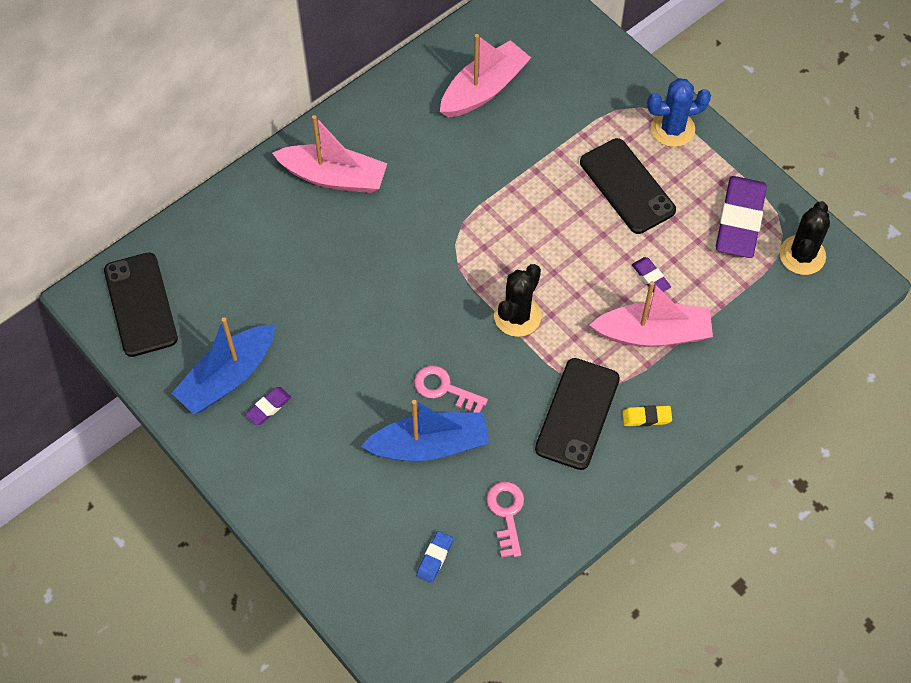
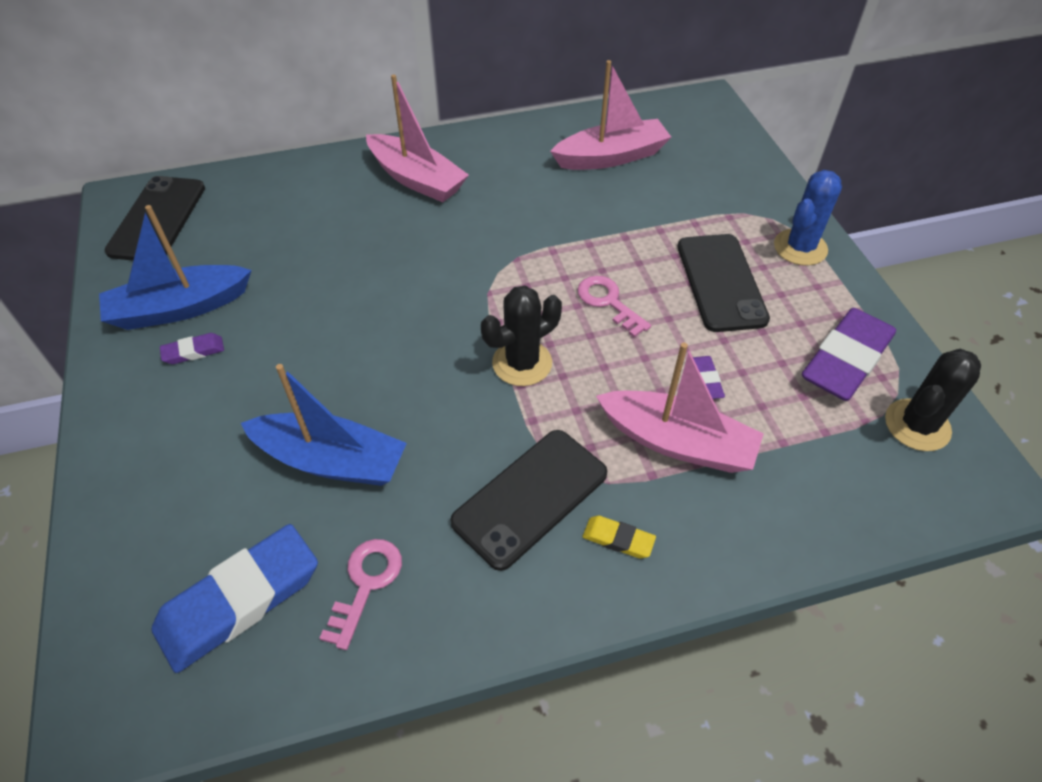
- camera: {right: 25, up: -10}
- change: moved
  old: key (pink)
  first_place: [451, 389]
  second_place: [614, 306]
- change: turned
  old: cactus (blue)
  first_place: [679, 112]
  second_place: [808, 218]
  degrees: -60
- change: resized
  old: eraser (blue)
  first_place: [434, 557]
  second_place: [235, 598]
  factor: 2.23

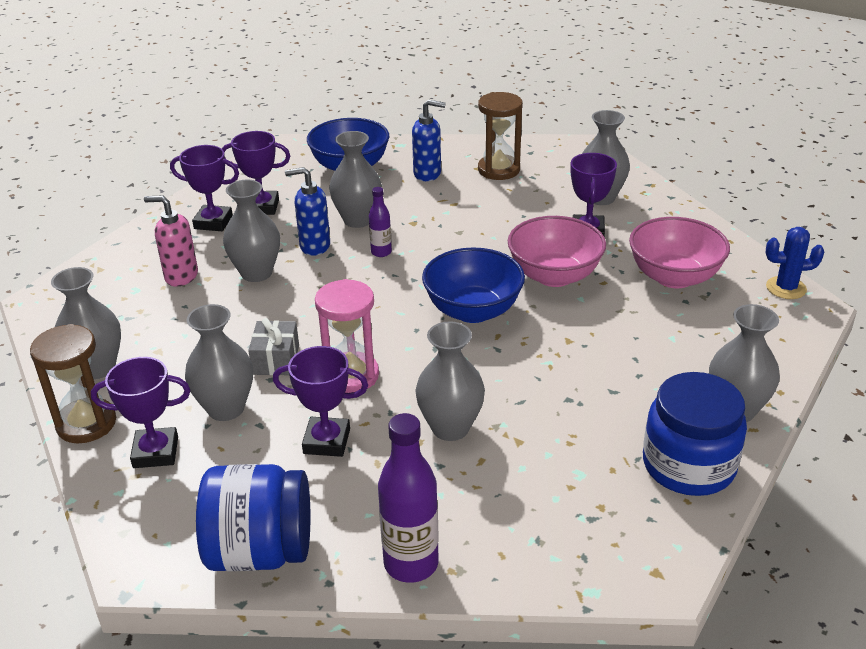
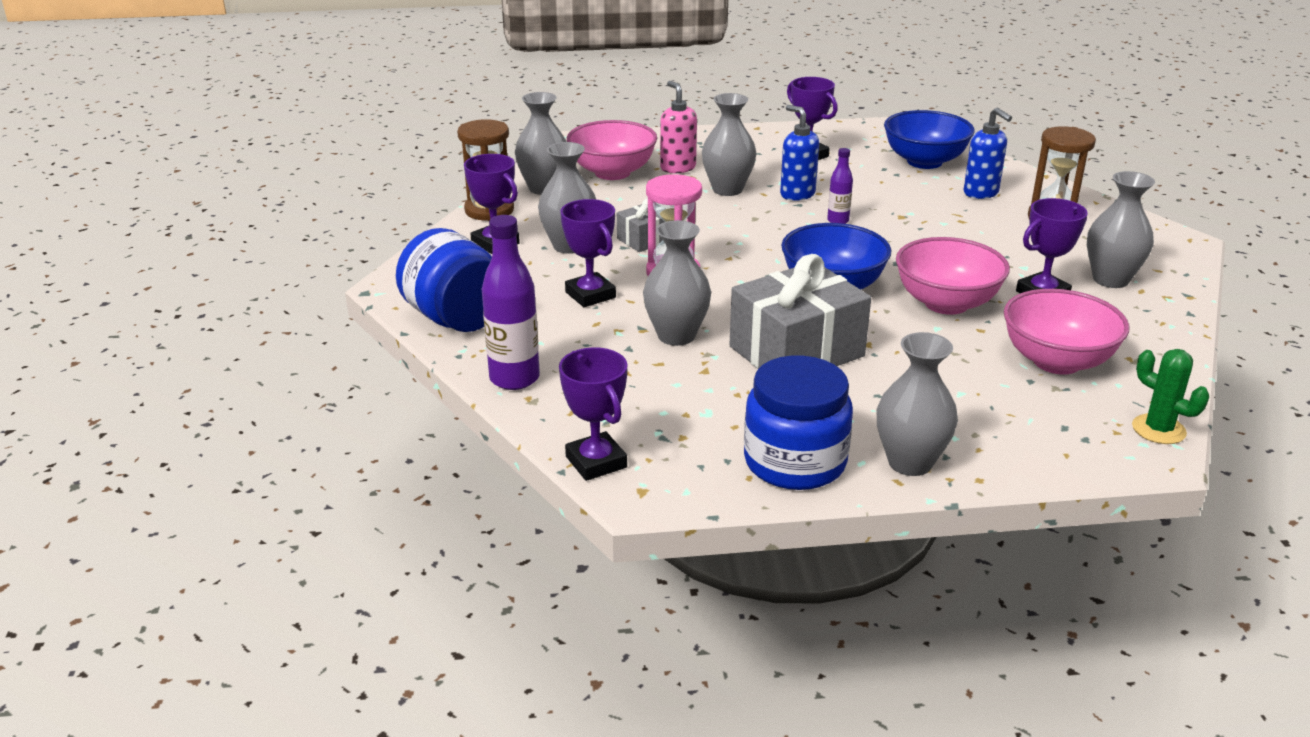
- camera: {right: 50, up: -5}
- change: removed
  old: vase (grey)
  first_place: [355, 179]
- change: added
  new: bowl (pink)
  second_place: [612, 150]
- change: added
  new: gift (grey)
  second_place: [800, 311]
- change: moved
  old: trophy (purple)
  first_place: [204, 188]
  second_place: [593, 414]
- change: recoloured
  old: cactus (blue)
  new: cactus (green)
  first_place: [794, 263]
  second_place: [1170, 396]

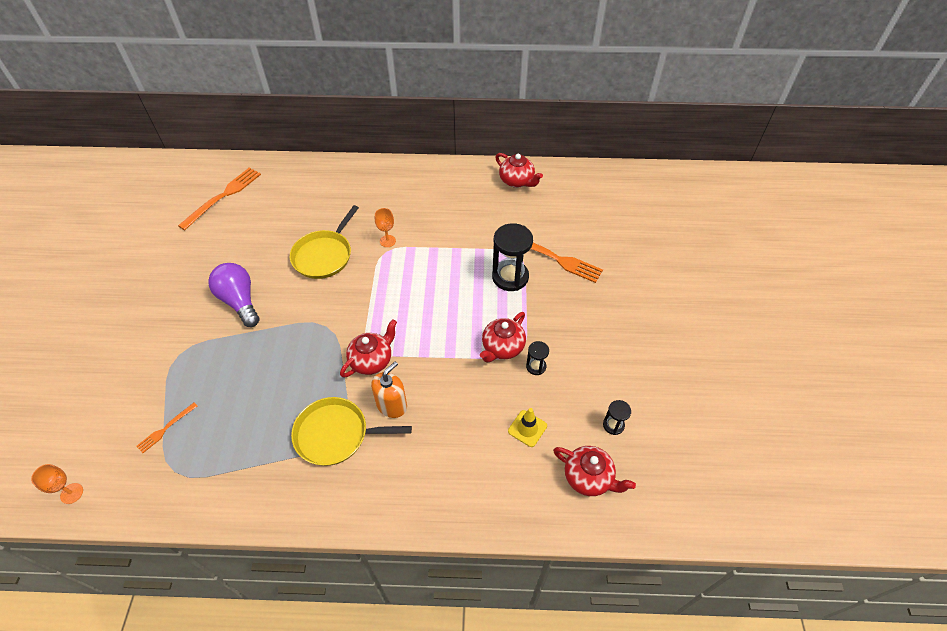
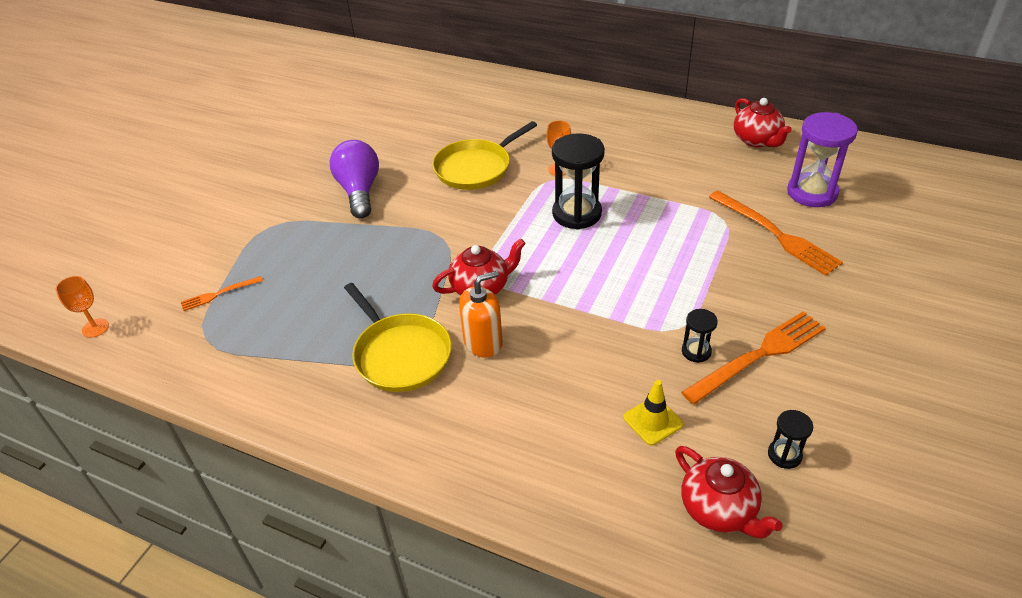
- camera: {right: 25, up: -10}
- change: removed
  old: teapot (red)
  first_place: [503, 337]
- change: added
  new: hourglass (purple)
  second_place: [822, 159]
- change: moved
  old: fork (orange)
  first_place: [219, 199]
  second_place: [753, 357]
- change: moved
  old: hourglass (black)
  first_place: [512, 257]
  second_place: [578, 181]
- change: turned
  old: pan (yellow)
  first_place: [351, 431]
  second_place: [398, 337]
  degrees: -150

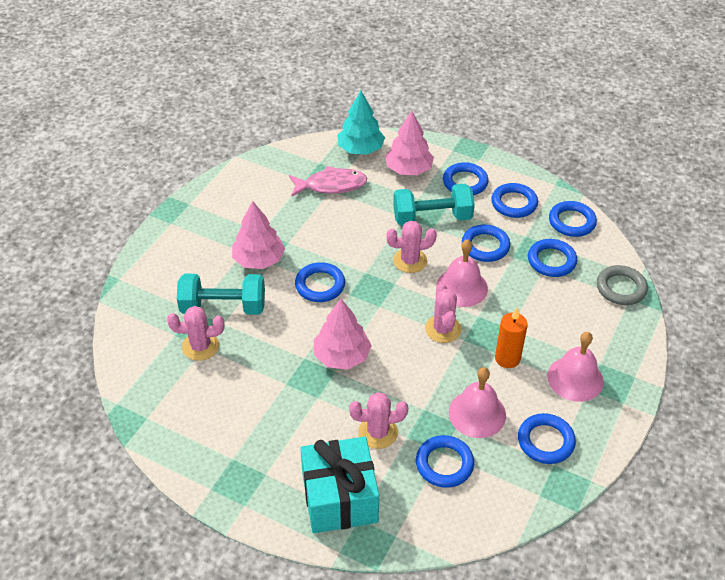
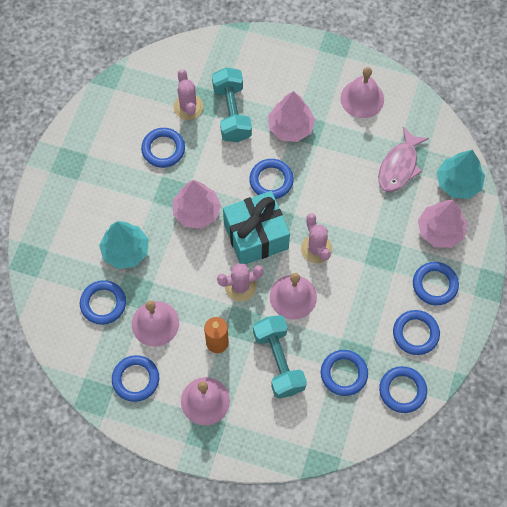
- camera: {right: 80, up: 20}
- change: removed
  old: ring (grey)
  first_place: [622, 285]
- change: added
  new: bell (pink)
  second_place: [362, 92]
- change: moved
  old: gift (turquoise)
  first_place: [339, 485]
  second_place: [256, 227]
- change: moved
  old: dumbbell (turquoise)
  first_place: [434, 205]
  second_place: [280, 356]
- change: moved
  old: ring (blue)
  first_place: [486, 243]
  second_place: [163, 148]
- change: replaced
  old: cactus (pink)
  new: tree (turquoise)
  first_place: [378, 420]
  second_place: [124, 245]
- change: turned
  old: fish (pink)
  first_place: [328, 181]
  second_place: [403, 160]
  degrees: 45

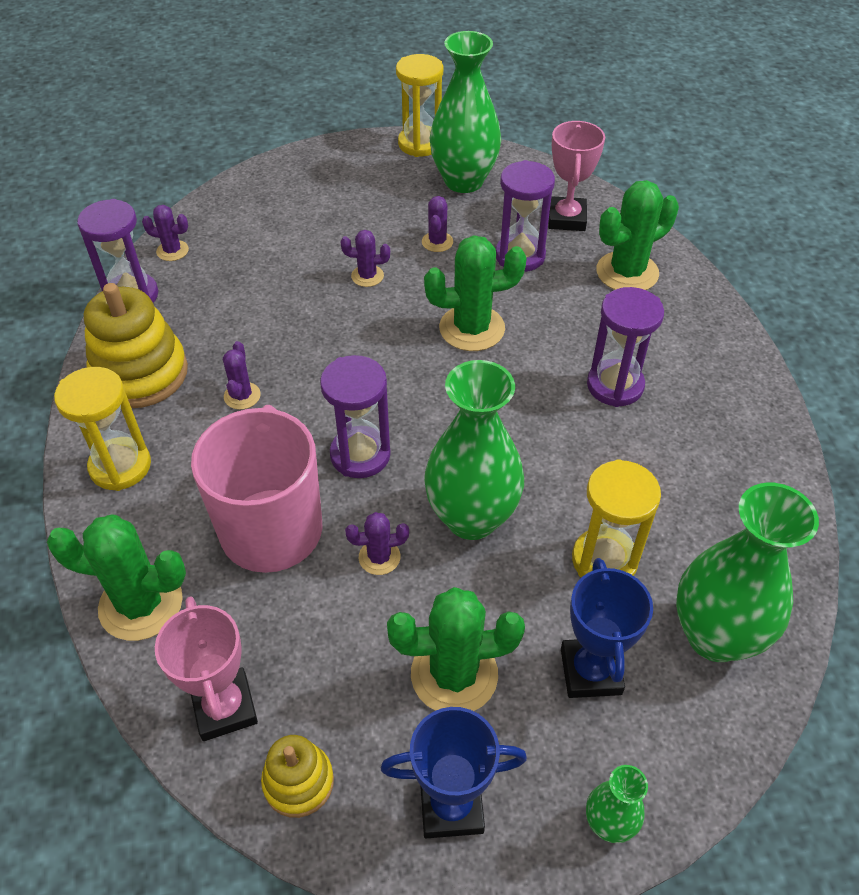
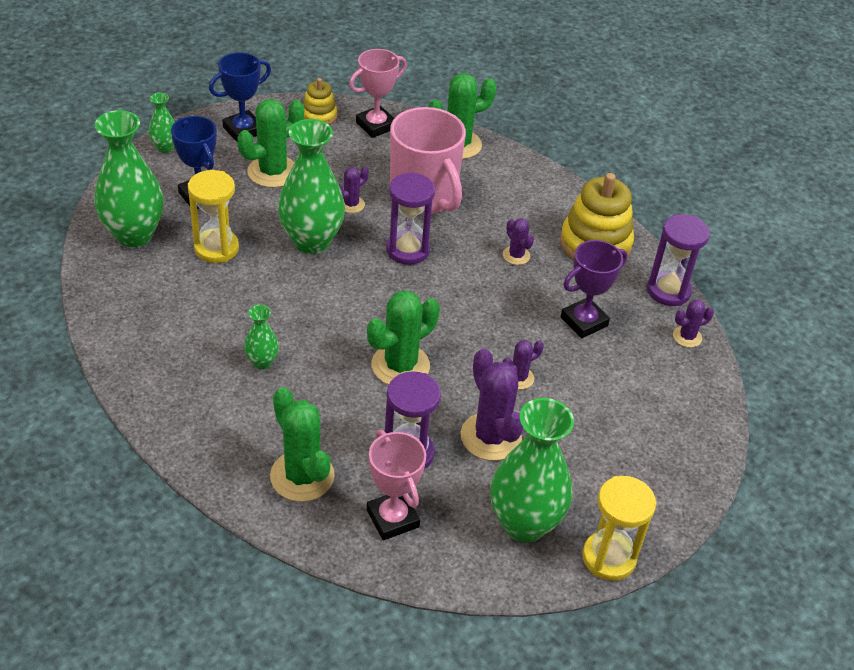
- camera: {right: 145, up: -5}
- change: removed
  old: hourglass (yellow)
  first_place: [102, 429]
- change: added
  new: trophy (purple)
  second_place: [594, 289]
- change: replaced
  old: hourglass (purple)
  new: vase (green)
  first_place: [625, 347]
  second_place: [261, 337]
- change: turned
  old: trophy (pink)
  first_place: [206, 668]
  second_place: [378, 93]
  degrees: -75
- change: turned
  old: cactus (green)
  first_place: [637, 235]
  second_place: [302, 444]
  degrees: -60
- change: resized
  old: cactus (purple)
  first_place: [437, 224]
  second_place: [492, 405]
  factor: 1.91

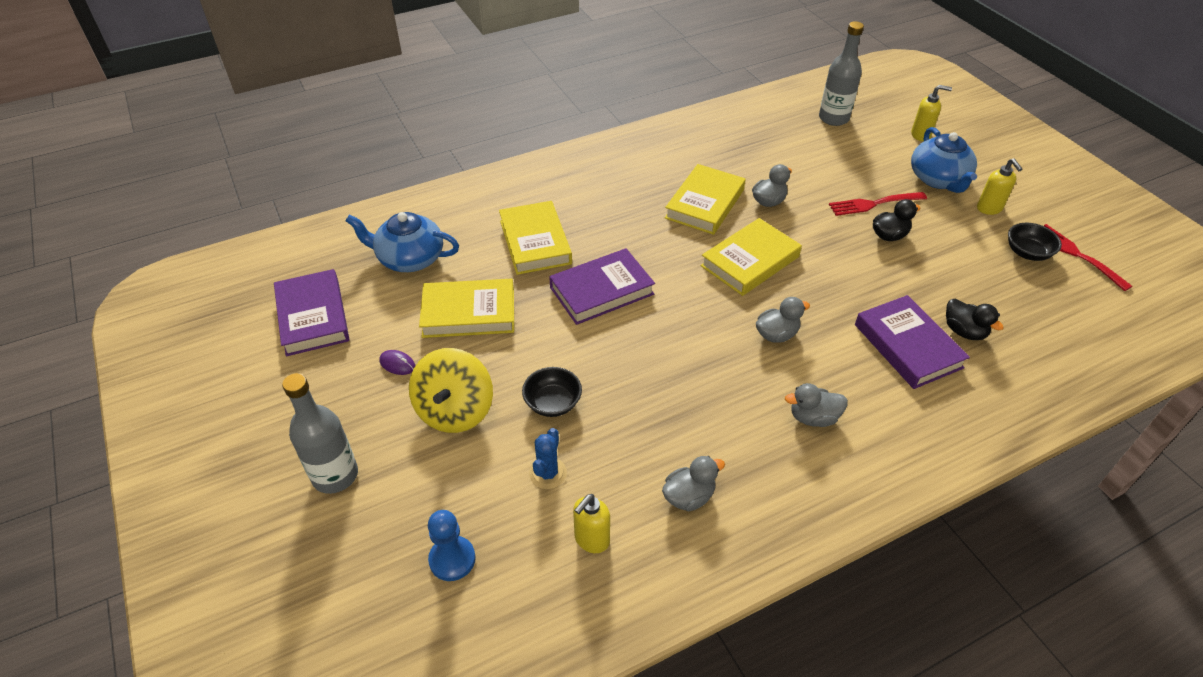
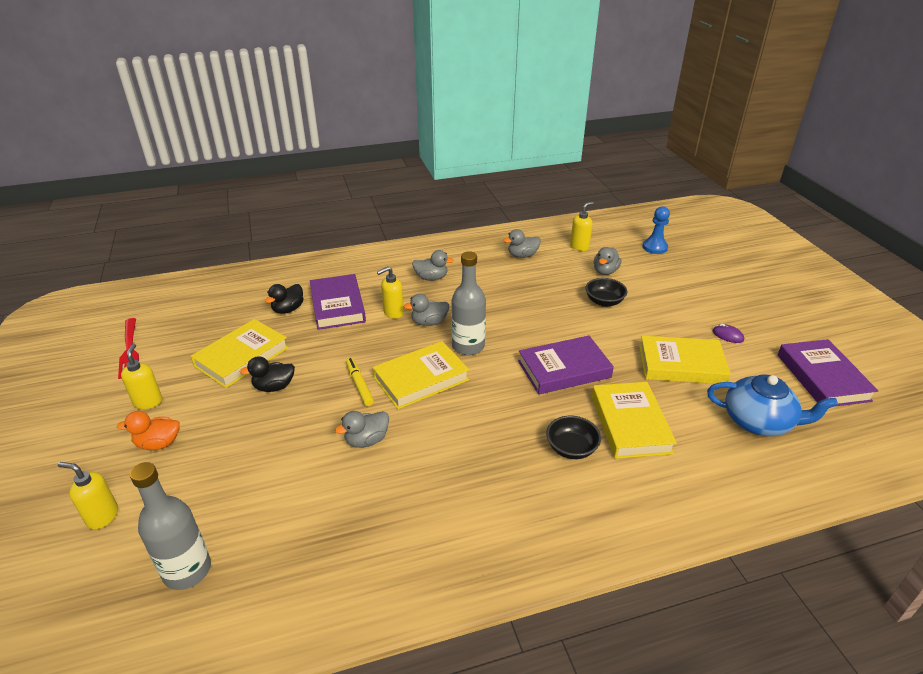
- camera: {right: -170, up: -10}
- change: removed
  old: spinning top (yellow)
  first_place: [451, 390]
- change: removed
  old: fork (red)
  first_place: [878, 204]
- change: added
  new: marker (yellow)
  second_place: [360, 382]
- change: added
  new: soap dispenser (yellow)
  second_place: [390, 292]
- change: moved
  old: bottle (grey)
  first_place: [320, 433]
  second_place: [468, 303]
- change: moved
  old: book (yellow)
  first_place: [705, 199]
  second_place: [240, 353]
- change: moved
  old: bowl (black)
  first_place: [1035, 242]
  second_place: [573, 437]
- change: replaced
  old: cactus (blue)
  new: duck (grey)
  first_place: [548, 458]
  second_place: [608, 261]
- change: replaced
  old: teapot (blue)
  new: duck (orange)
  first_place: [944, 160]
  second_place: [148, 430]
- change: turned
  old: duck (black)
  first_place: [975, 319]
  second_place: [284, 299]
  degrees: -120

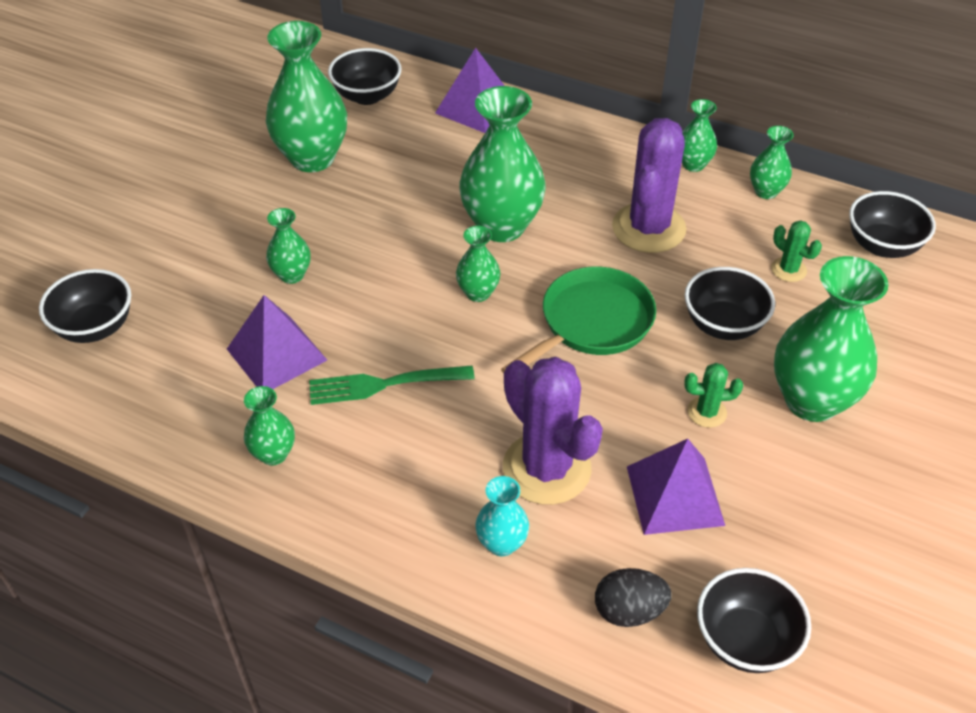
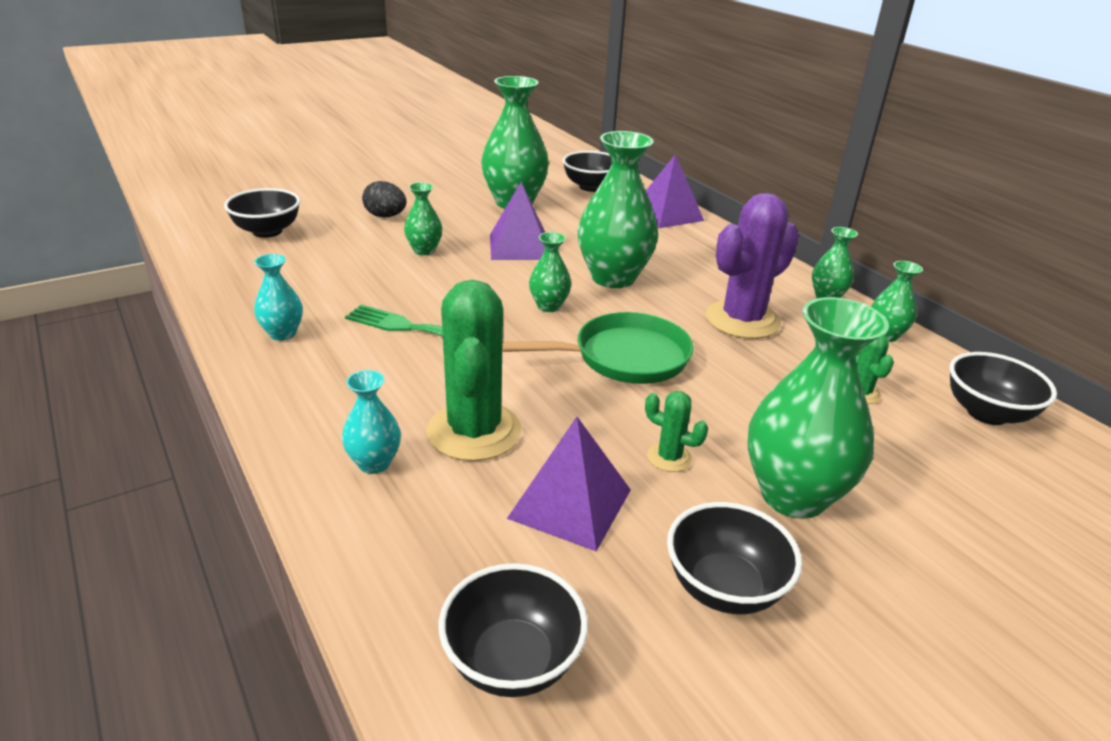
- camera: {right: 30, up: -15}
- change: moved
  old: pyramid (purple)
  first_place: [277, 342]
  second_place: [517, 221]
- change: moved
  old: egg (black)
  first_place: [633, 597]
  second_place: [384, 199]
- change: moved
  old: bowl (black)
  first_place: [730, 303]
  second_place: [734, 558]
- change: recoloured
  old: vase (green)
  new: vase (turquoise)
  first_place: [269, 425]
  second_place: [278, 297]
- change: recoloured
  old: cactus (purple)
  new: cactus (green)
  first_place: [553, 431]
  second_place: [474, 370]

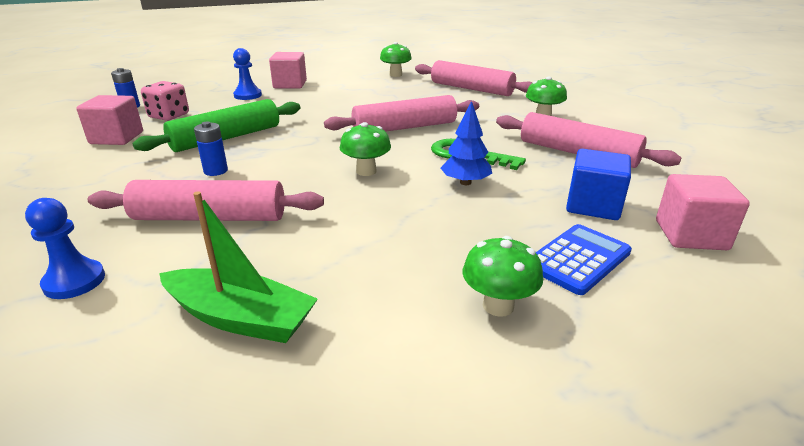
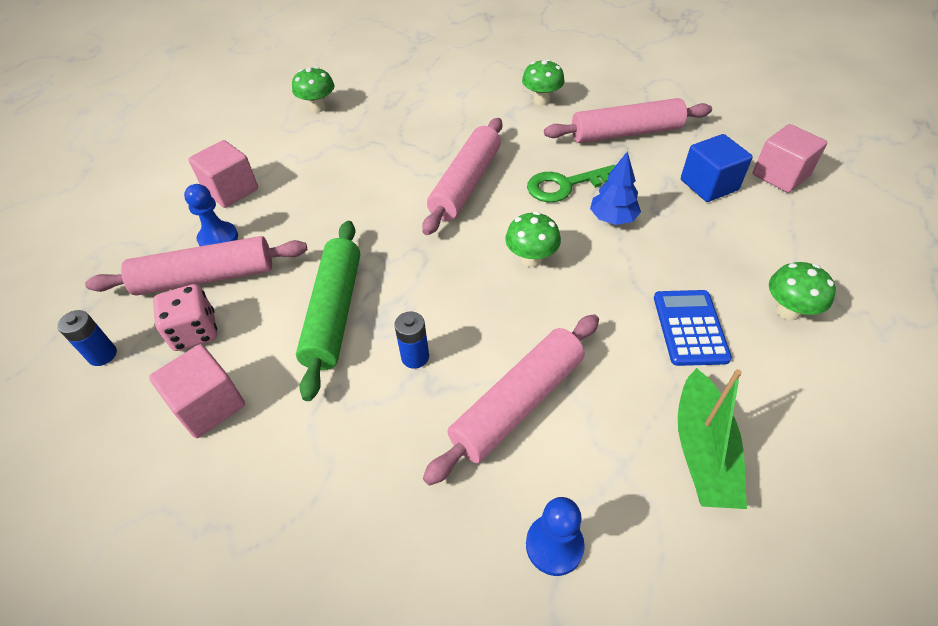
- camera: {right: -45, up: 20}
- change: moved
  old: rolling pin (pink)
  first_place: [473, 78]
  second_place: [196, 266]
- change: moved
  old: calculator (blue)
  first_place: [584, 259]
  second_place: [693, 328]
- change: turned
  old: boat (green)
  first_place: [238, 267]
  second_place: [712, 438]
  degrees: 120

